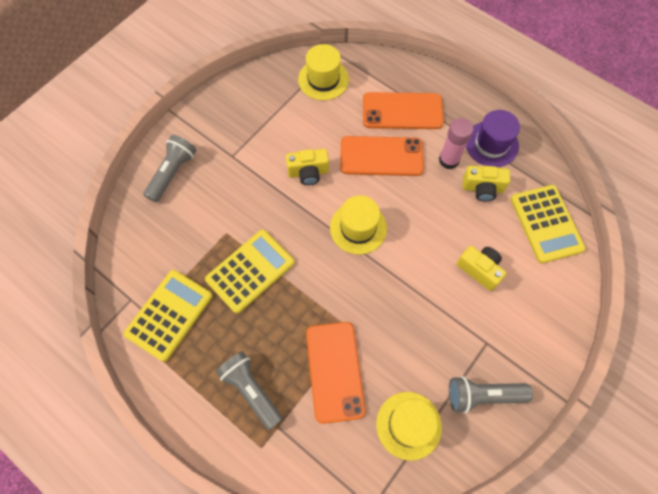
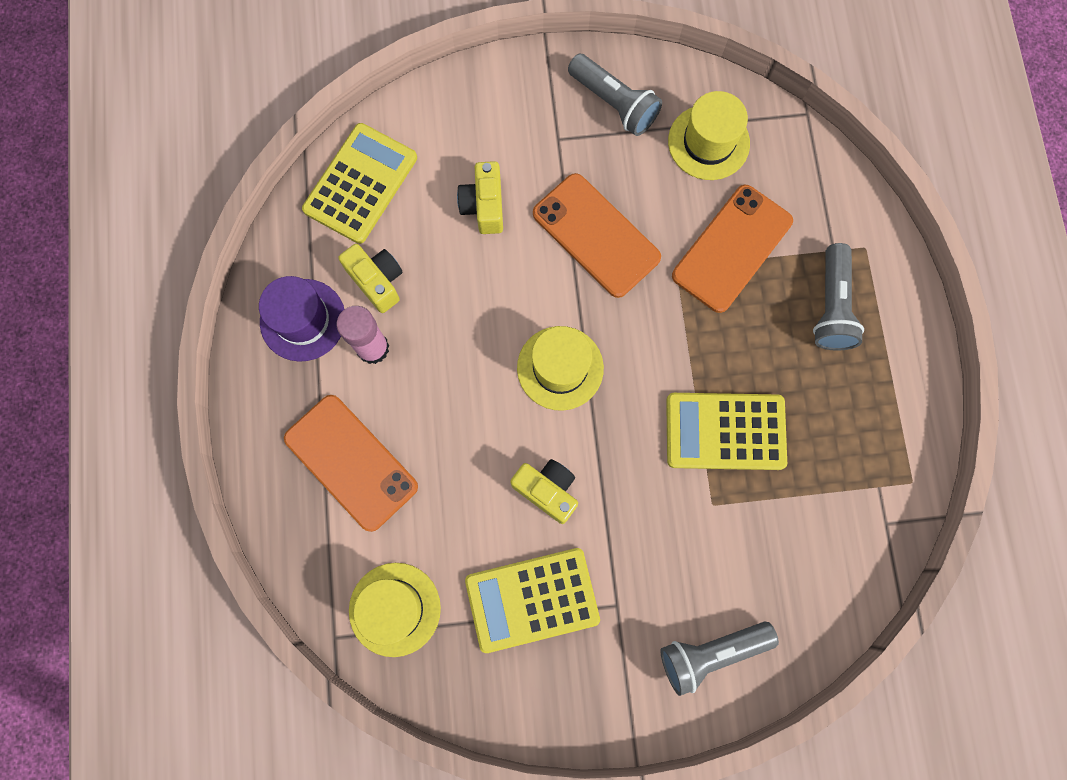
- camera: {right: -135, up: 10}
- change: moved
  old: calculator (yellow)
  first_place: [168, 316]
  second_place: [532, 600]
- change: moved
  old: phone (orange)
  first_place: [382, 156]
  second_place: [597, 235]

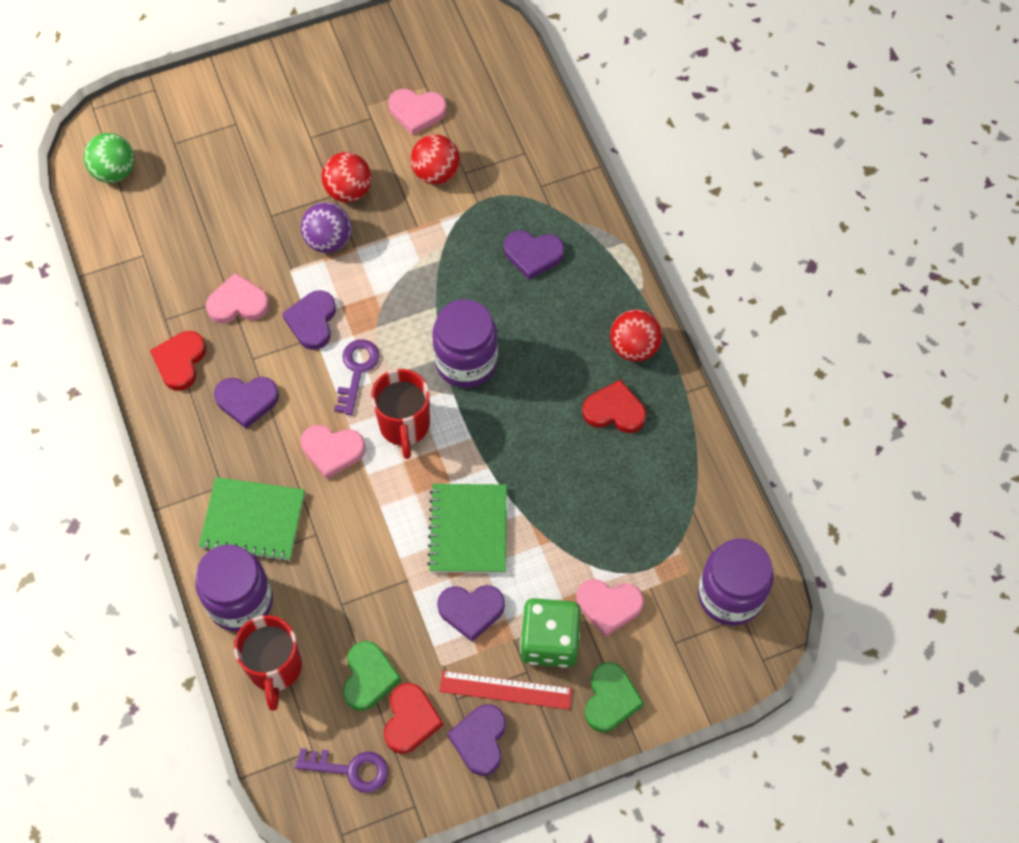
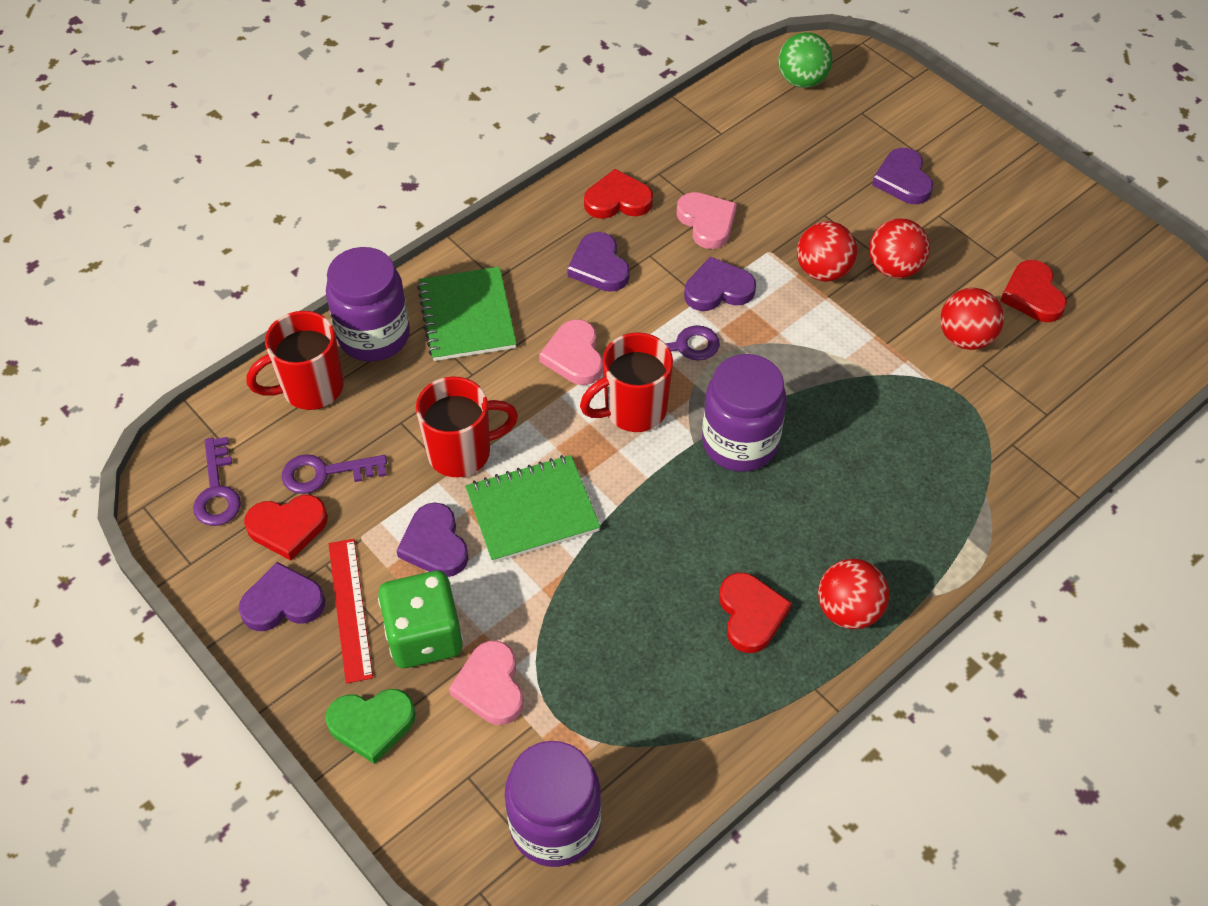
- camera: {right: 70, up: -10}
- change: added
  new: mug (red)
  second_place: [467, 427]
- change: moved
  old: heart (purple)
  first_place: [534, 255]
  second_place: [902, 176]
- change: replaced
  old: heart (green)
  new: key (purple)
  first_place: [372, 676]
  second_place: [334, 474]
- change: recoloured
  old: ball (purple)
  new: ball (red)
  first_place: [326, 227]
  second_place: [827, 251]
- change: recoloured
  old: heart (pink)
  new: heart (red)
  first_place: [417, 112]
  second_place: [1033, 291]

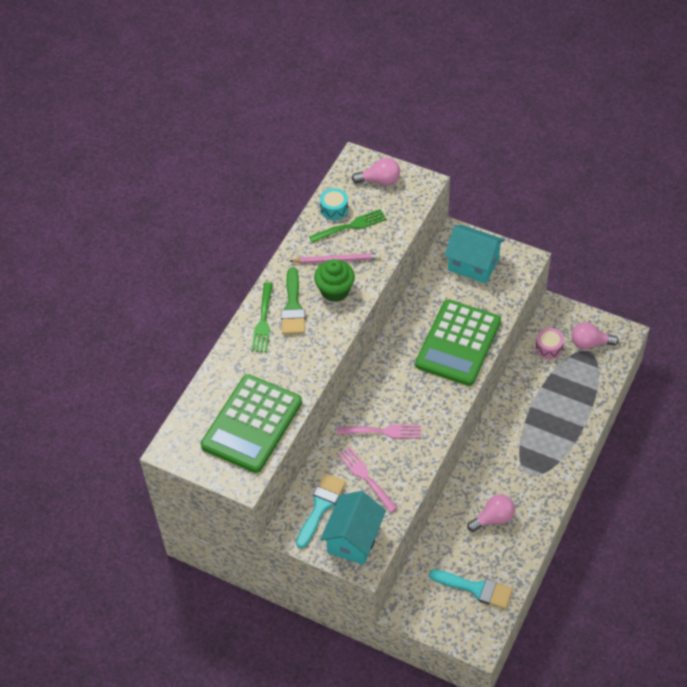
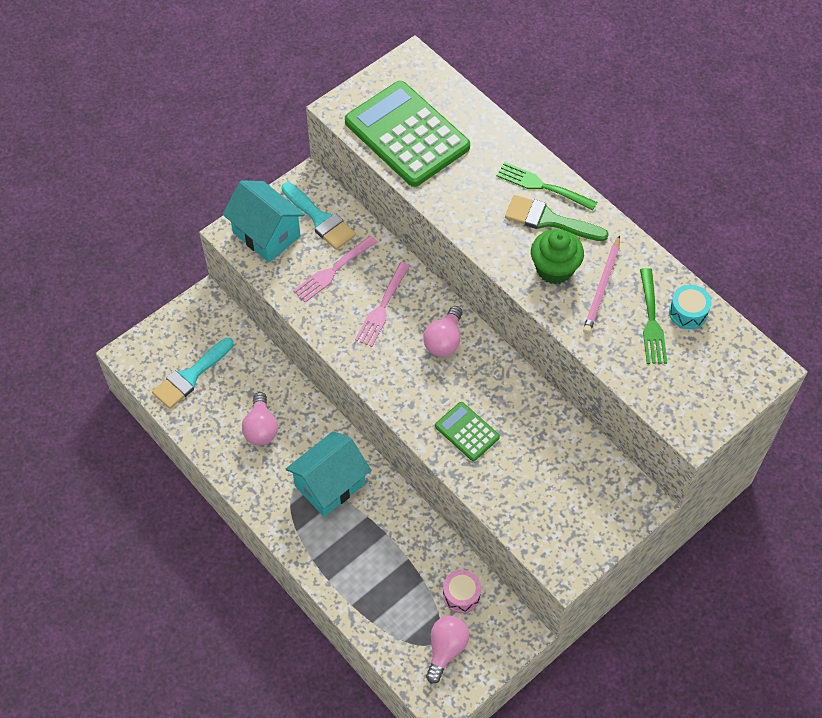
- camera: {right: 110, up: 5}
- change: moved
  old: light bulb (pink)
  first_place: [376, 172]
  second_place: [442, 331]
- change: moved
  old: house (turquoise)
  first_place: [474, 254]
  second_place: [328, 474]
- change: turned
  old: fork (pink)
  first_place: [368, 480]
  second_place: [335, 269]
  degrees: 150
- change: resized
  old: calculator (green)
  first_place: [458, 342]
  second_place: [467, 431]
  factor: 0.48

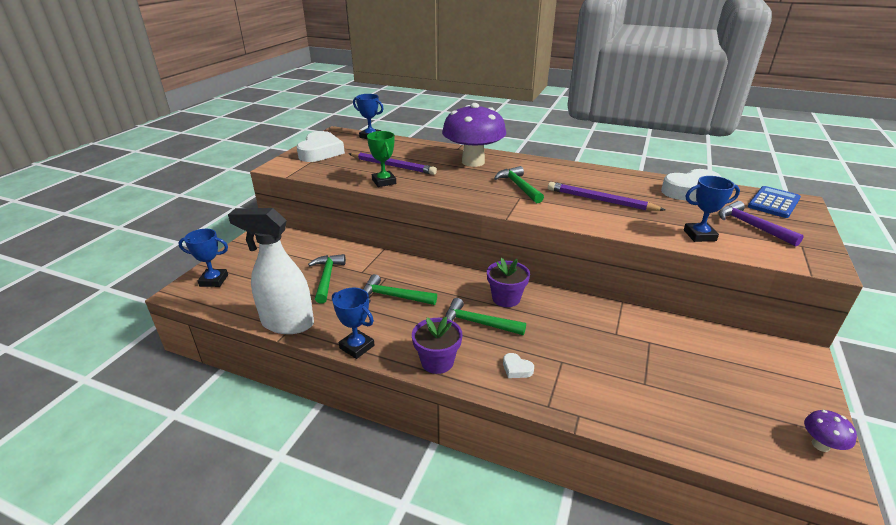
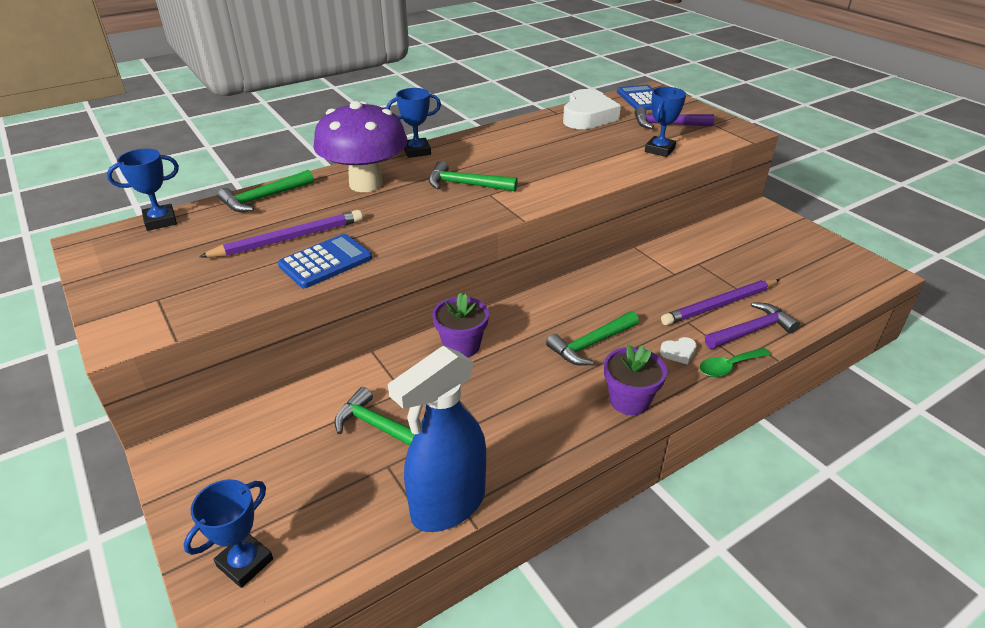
- camera: {right: -55, up: 5}
- change: removed
  old: heart (white)
  first_place: [321, 146]
- change: removed
  old: mushroom (purple)
  first_place: [830, 431]
- change: added
  new: spoon (green)
  second_place: [735, 362]
- change: added
  new: hammer (purple)
  second_place: [752, 325]
- change: moved
  old: trophy (blue)
  first_place: [353, 323]
  second_place: [413, 123]
- change: moved
  old: hammer (green)
  first_place: [400, 289]
  second_place: [265, 191]
- change: moved
  old: flower pot (purple)
  first_place: [508, 282]
  second_place: [460, 325]
- change: moved
  old: pencil (purple)
  first_place: [606, 196]
  second_place: [720, 302]
- change: replaced
  old: trophy (green)
  new: calculator (blue)
  first_place: [381, 159]
  second_place: [325, 261]
- change: recoloured
  old: spray bottle (white)
  new: spray bottle (blue)
  first_place: [271, 271]
  second_place: [437, 439]

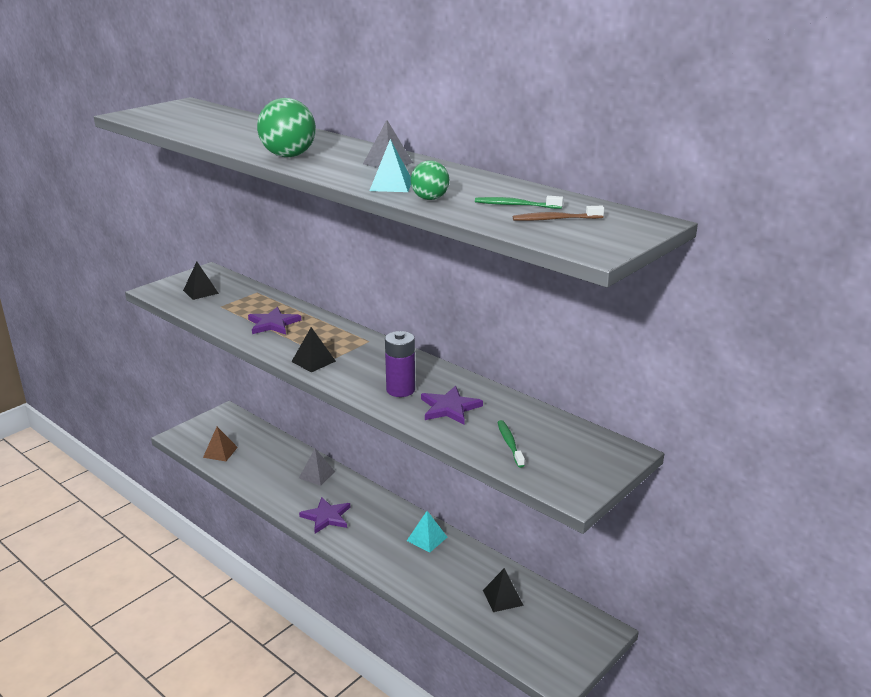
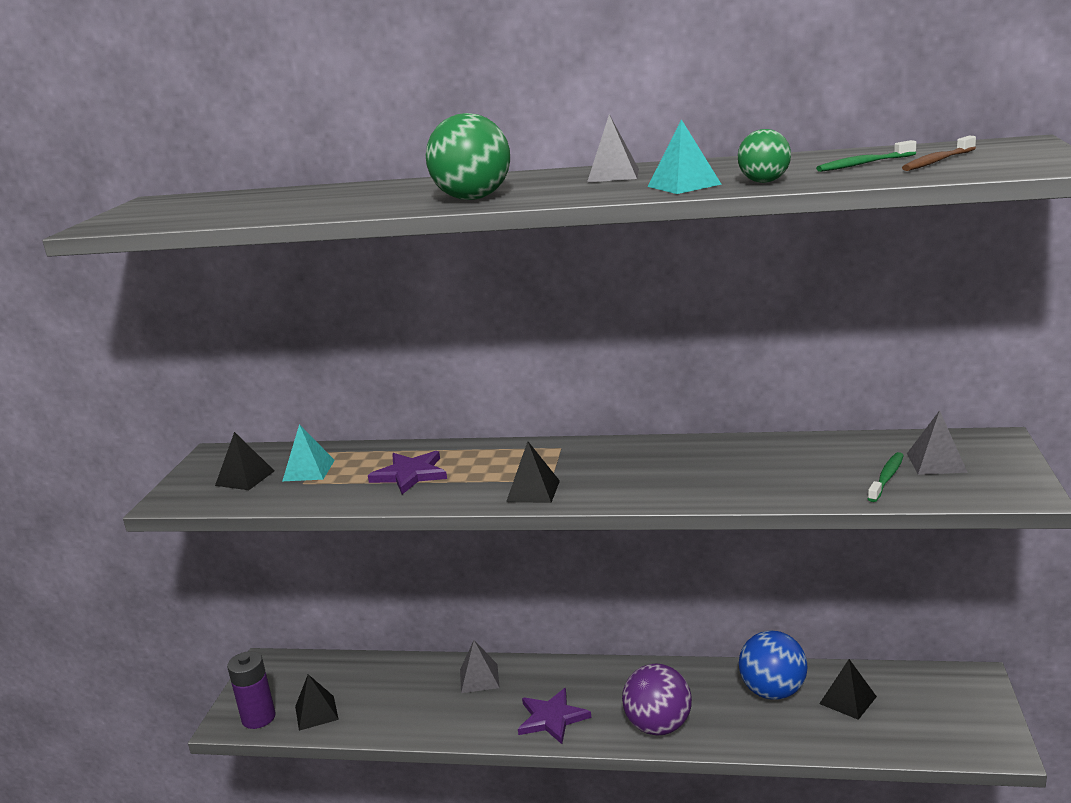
- camera: {right: -30, up: -5}
- change: removed
  old: star (purple)
  first_place: [452, 405]
- change: added
  new: ball (purple)
  second_place: [657, 699]
- change: added
  new: ball (blue)
  second_place: [773, 665]
- change: added
  new: pyramid (grey)
  second_place: [937, 442]
- change: moved
  old: battery (purple)
  first_place: [400, 364]
  second_place: [251, 690]
- change: moved
  old: pyramid (turquoise)
  first_place: [427, 532]
  second_place: [308, 452]
- change: recoloured
  old: pyramid (brown)
  new: pyramid (black)
  first_place: [220, 444]
  second_place: [317, 702]
- change: turned
  old: toothbrush (green)
  first_place: [511, 444]
  second_place: [886, 477]
  degrees: 75

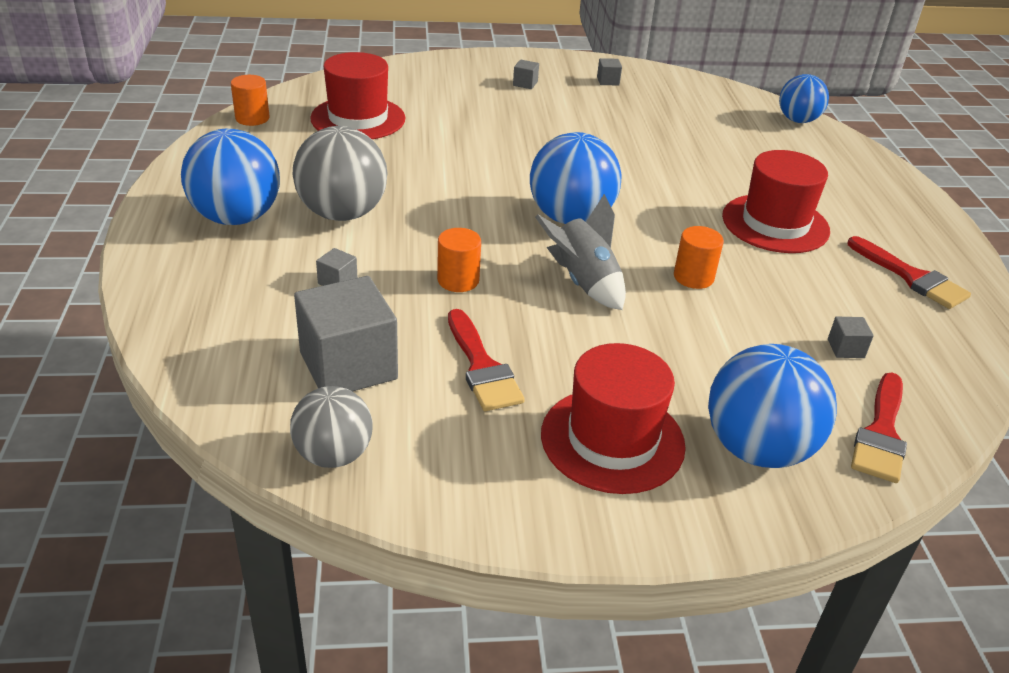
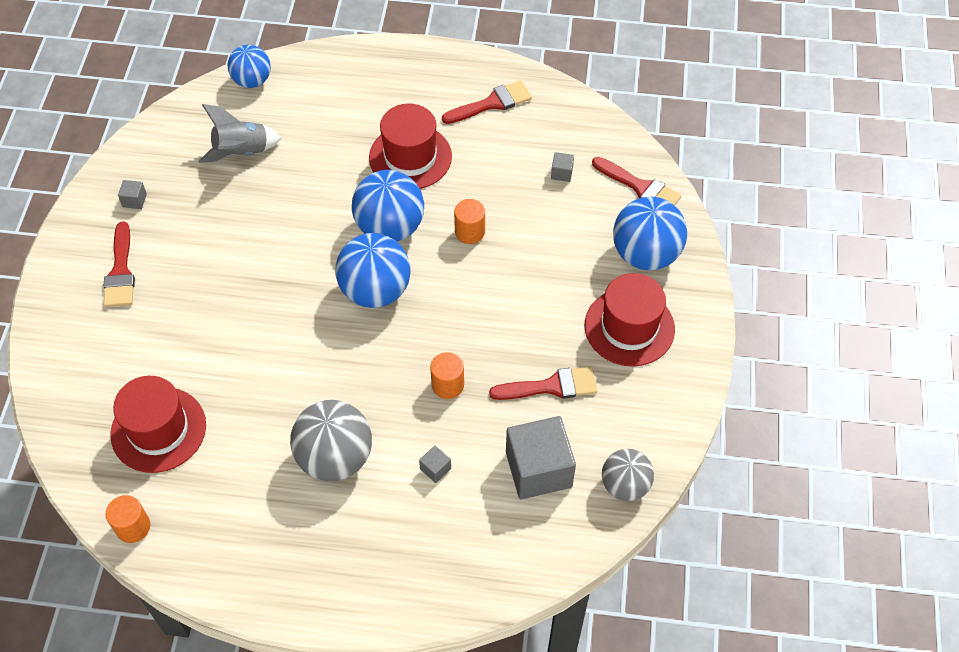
- camera: {right: -75, up: 20}
- change: moved
  old: ball (blue)
  first_place: [230, 176]
  second_place: [388, 206]
- change: moved
  old: rocket (grey)
  first_place: [580, 252]
  second_place: [240, 133]
- change: replaced
  old: cube (grey)
  new: brush (red)
  first_place: [526, 74]
  second_place: [119, 264]

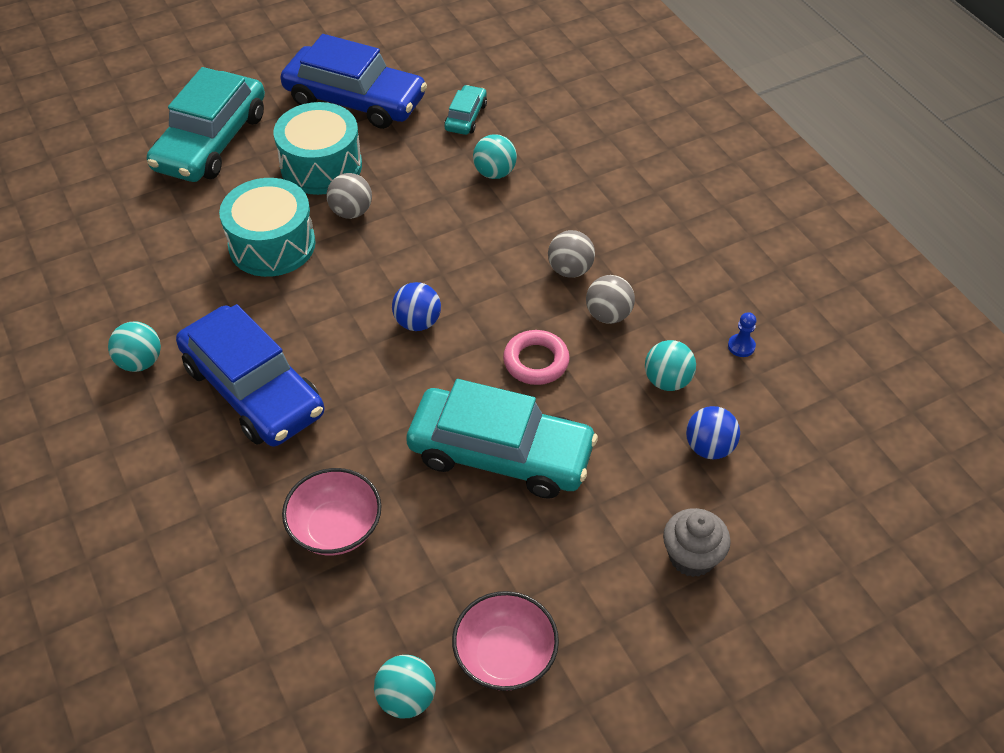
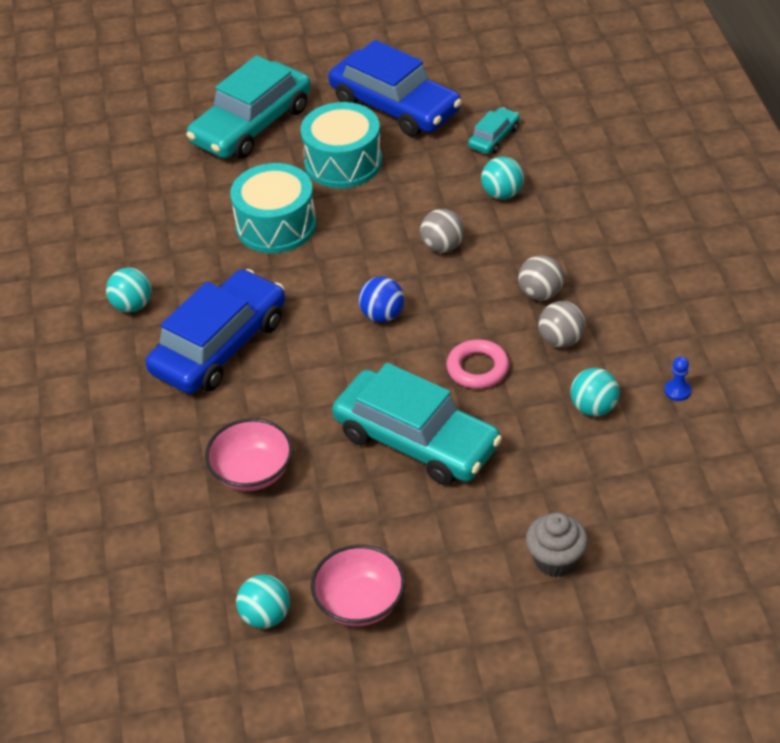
- camera: {right: 20, up: -5}
- change: removed
  old: ball (blue)
  first_place: [713, 432]
- change: moved
  old: ball (grey)
  first_place: [349, 196]
  second_place: [442, 231]
- change: turned
  old: car (blue)
  first_place: [250, 375]
  second_place: [215, 331]
  degrees: -120

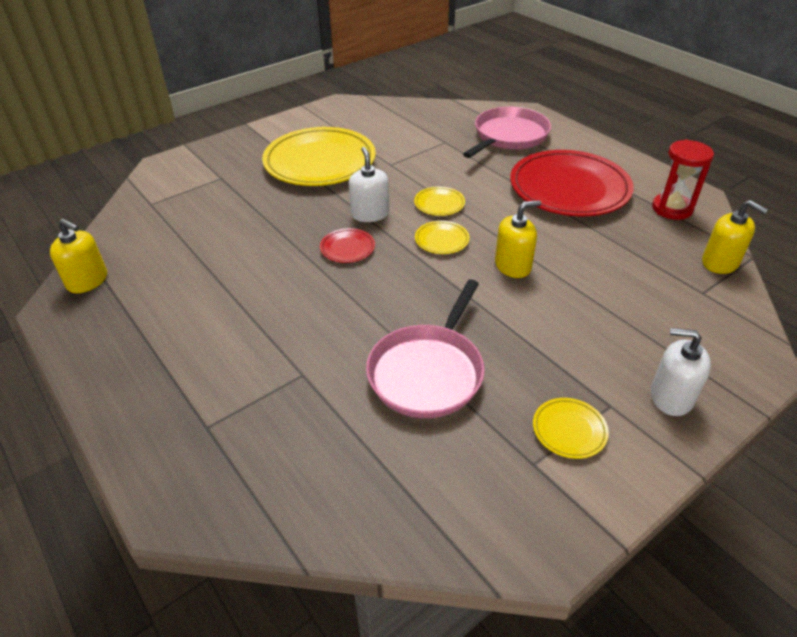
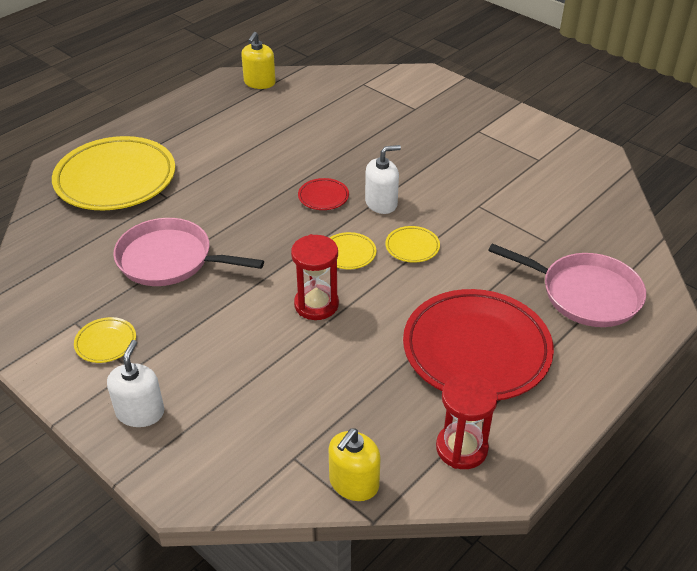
- camera: {right: 80, up: 0}
- change: moved
  old: plate (yellow)
  first_place: [319, 156]
  second_place: [113, 173]
- change: replaced
  old: soap dispenser (yellow)
  new: hourglass (red)
  first_place: [518, 239]
  second_place: [315, 277]

